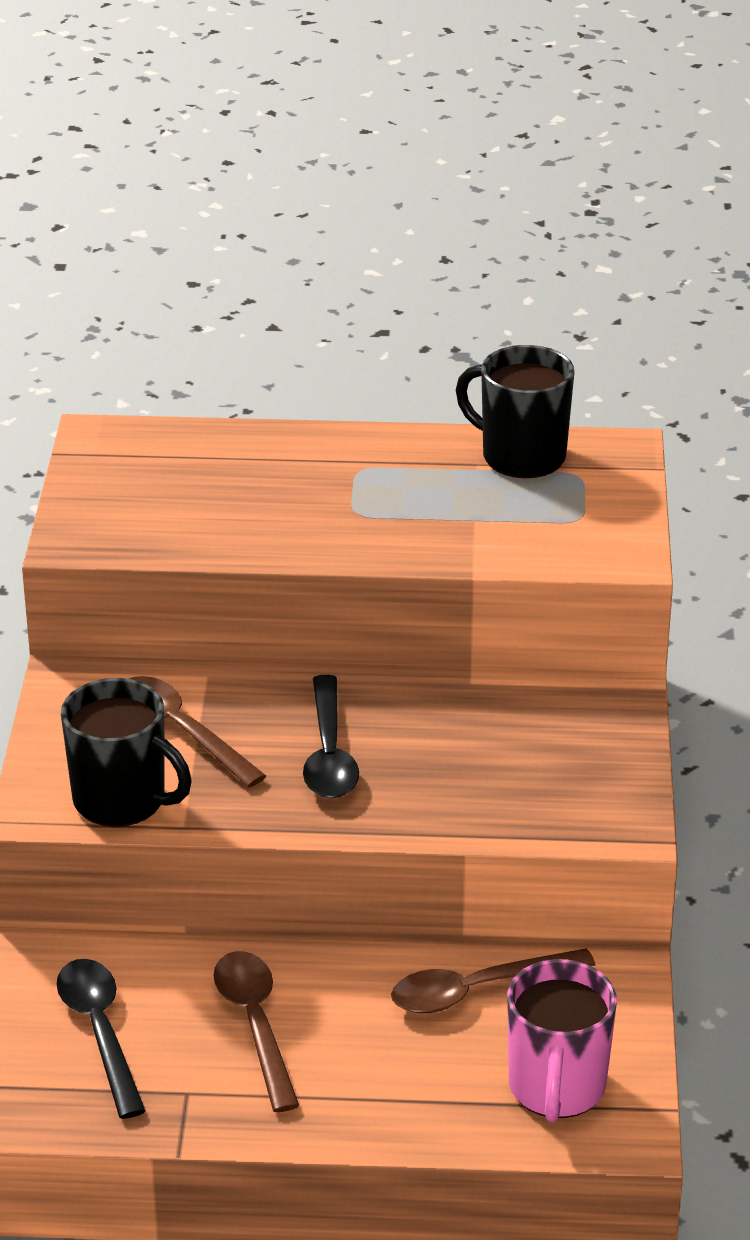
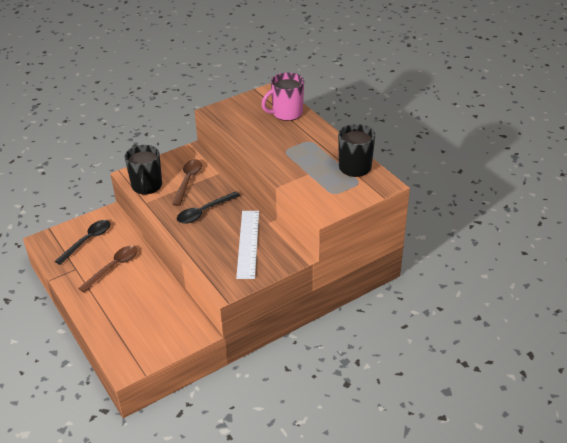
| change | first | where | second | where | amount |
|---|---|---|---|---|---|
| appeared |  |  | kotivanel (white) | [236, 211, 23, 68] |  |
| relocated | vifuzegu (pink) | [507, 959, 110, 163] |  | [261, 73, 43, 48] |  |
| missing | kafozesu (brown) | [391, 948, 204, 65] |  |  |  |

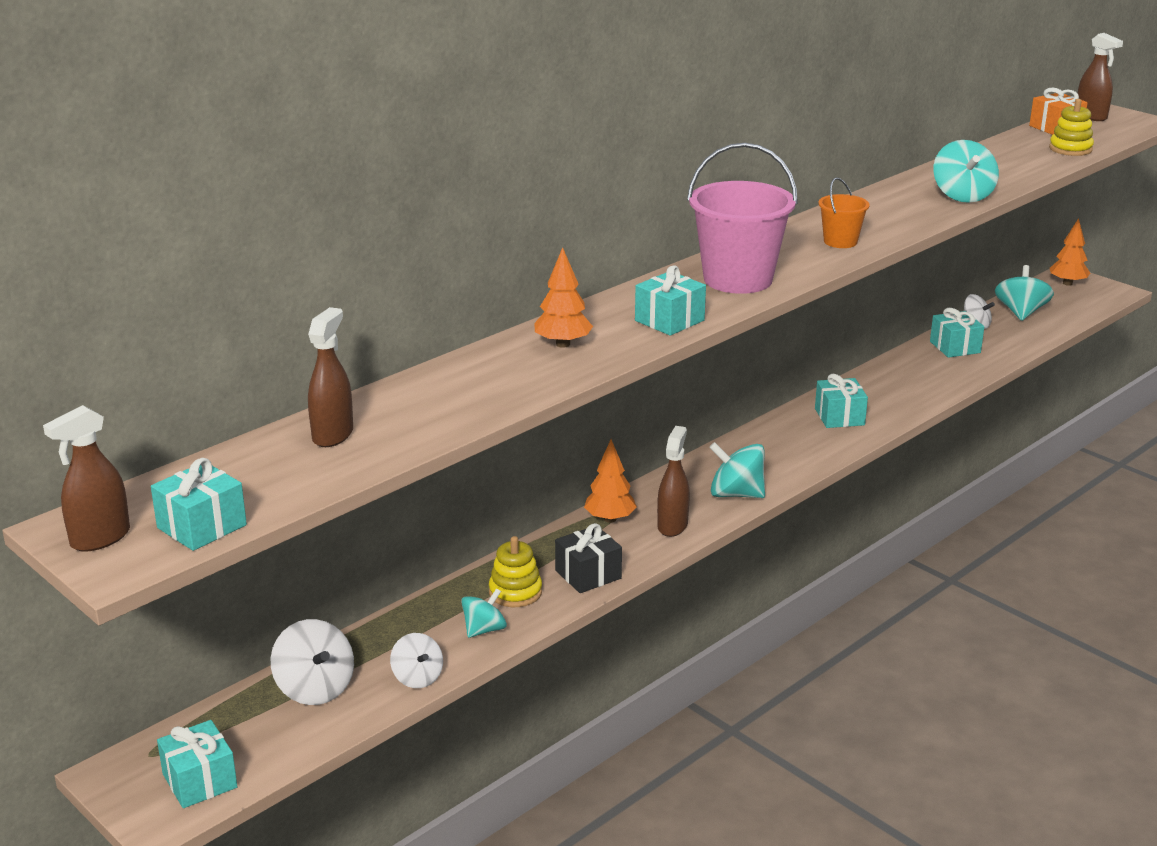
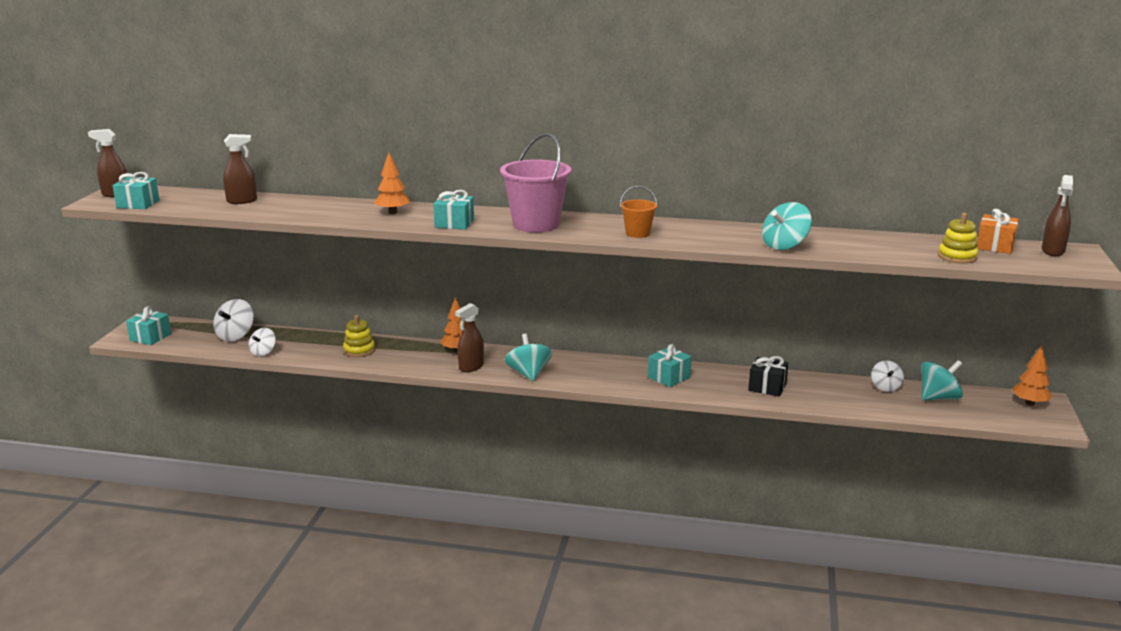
| change | first | where | second | where | amount |
|---|---|---|---|---|---|
| spun | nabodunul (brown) | [657, 426, 33, 111] |  | [455, 303, 29, 69] | 150 degrees clockwise |
| relocated | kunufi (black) | [555, 523, 67, 70] |  | [748, 356, 40, 41] |  |
| missing | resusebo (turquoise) | [461, 588, 46, 50] |  |  |  |
| missing | kunufi (turquoise) | [930, 308, 54, 50] |  |  |  |

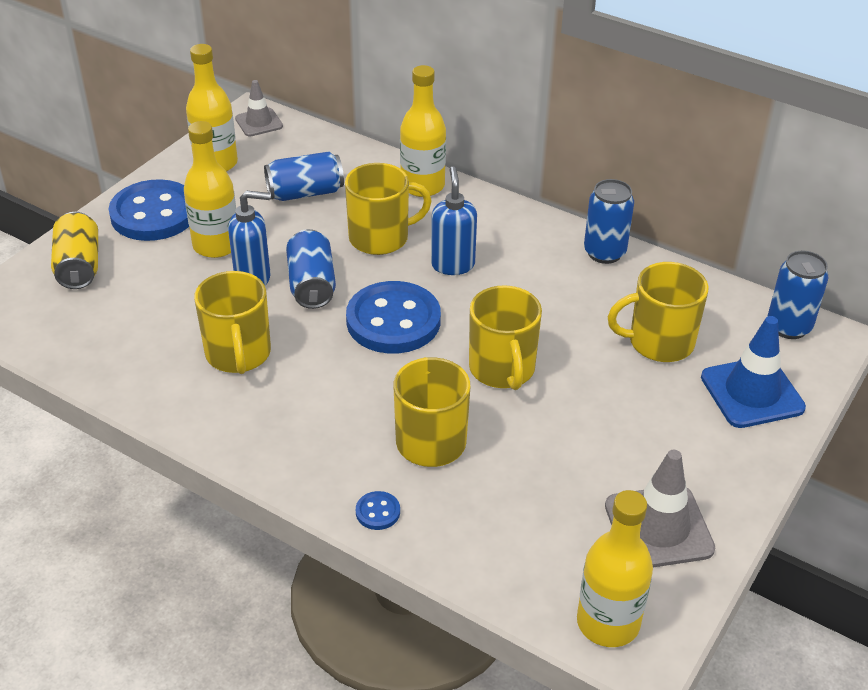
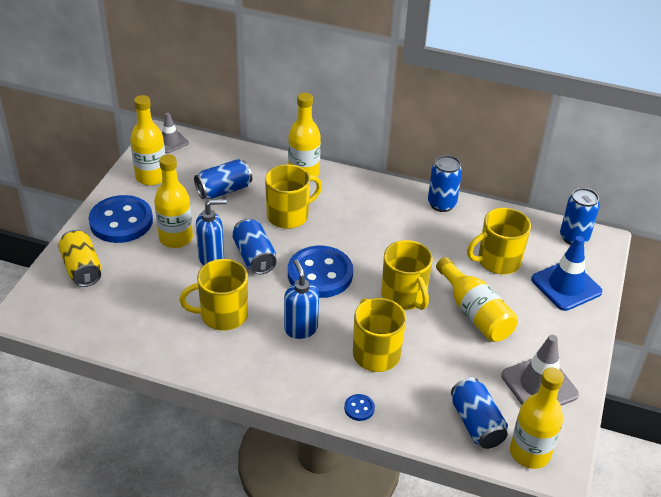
| change | first | where | second | where | amount |
|---|---|---|---|---|---|
| spun | vifuzegu (yellow) | [194, 271, 77, 103] |  | [180, 259, 68, 72] | 105 degrees clockwise |
| relocated | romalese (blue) | [431, 167, 46, 108] |  | [284, 260, 35, 79] |  |
| appeared |  |  | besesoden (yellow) | [436, 257, 82, 85] |  |
| appeared |  |  | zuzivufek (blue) | [451, 377, 57, 72] |  |

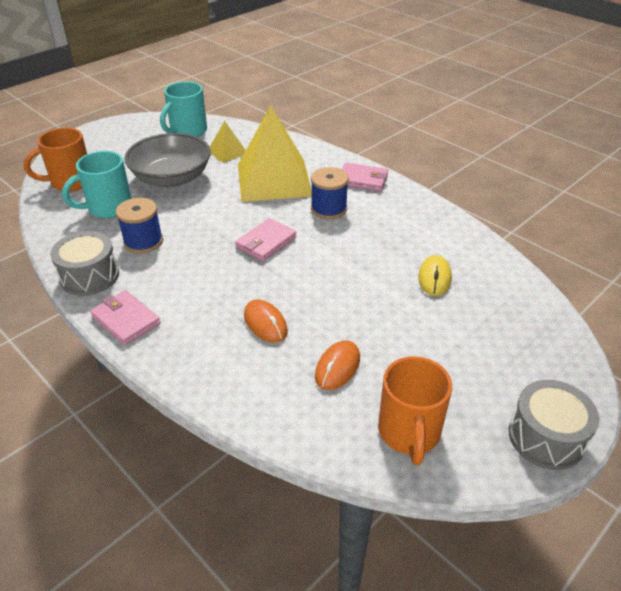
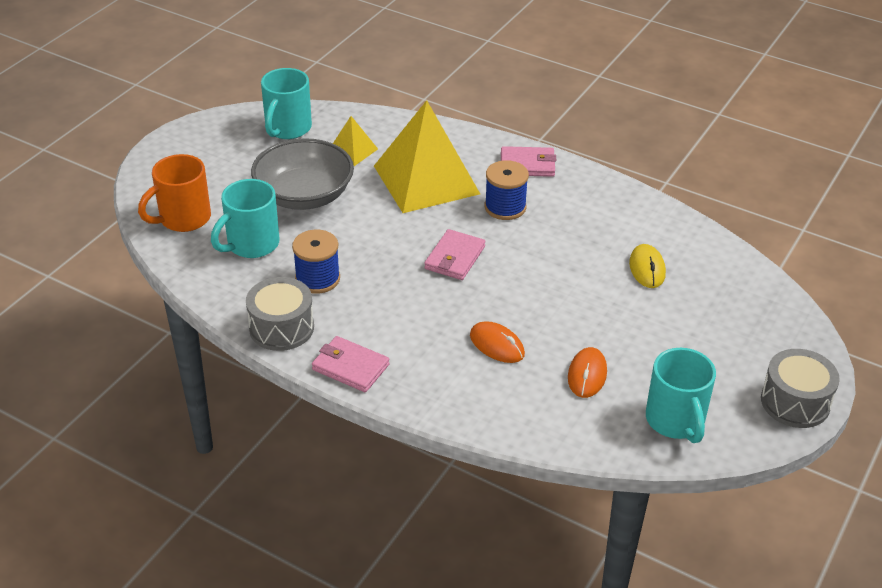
| change | first | where | second | where | amount |
|---|---|---|---|---|---|
| colour | vifuzegu (orange) | [378, 356, 74, 109] | vifuzegu (turquoise) | [646, 348, 70, 95] |  |

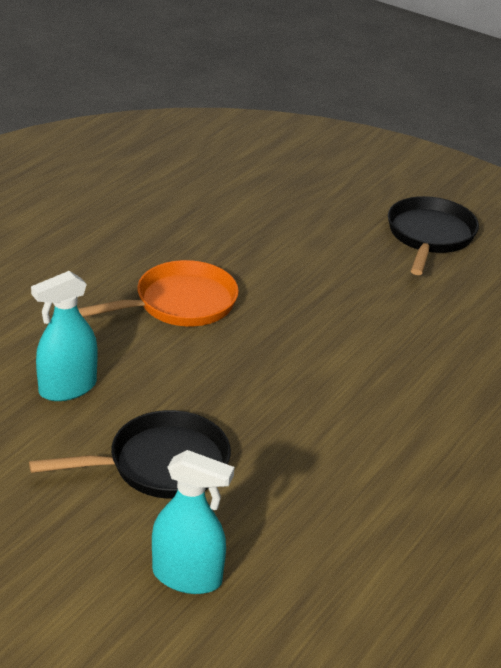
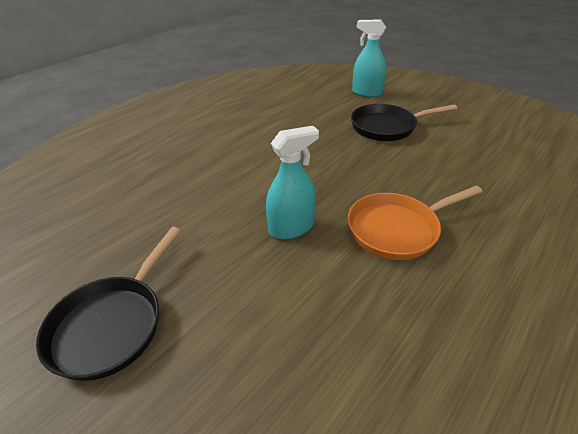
| change | first | where | second | where | amount |
|---|---|---|---|---|---|
| relocated | nabodunul (turquoise) | [31, 271, 66, 130] |  | [266, 126, 53, 113] |  |

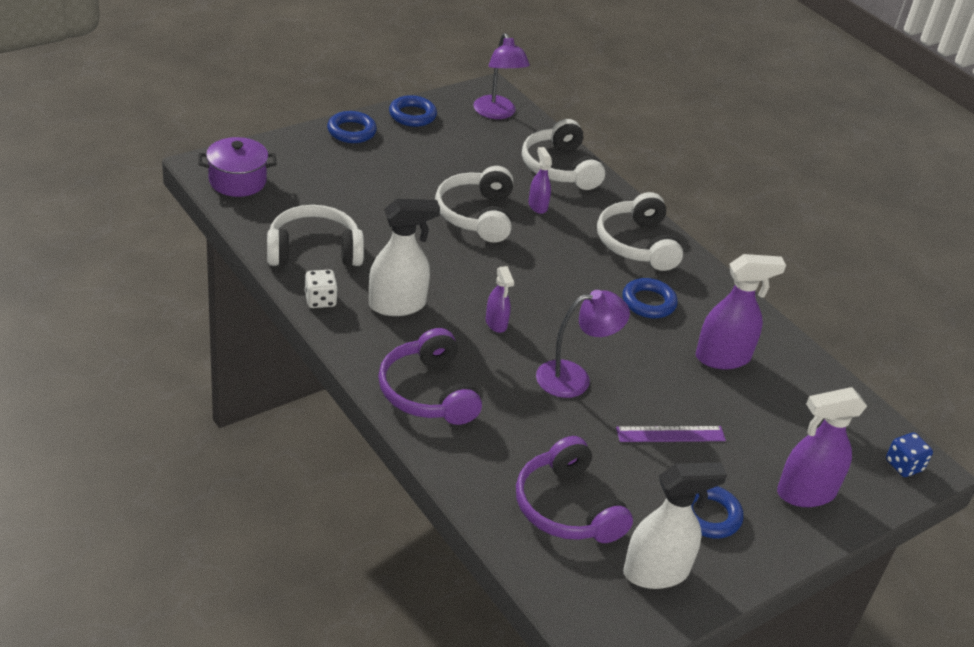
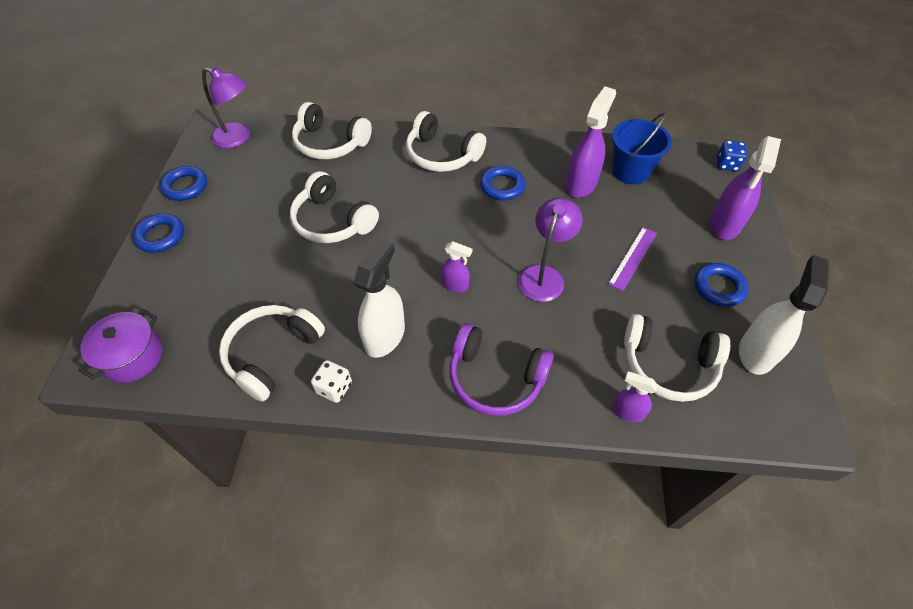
| change | first | where | second | where | amount |
|---|---|---|---|---|---|
| appeared |  |  | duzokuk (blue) | [612, 113, 60, 72] |  |
| relocated | nabodunul (purple) | [528, 147, 24, 67] |  | [612, 372, 46, 51] |  |
| colour | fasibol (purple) | [516, 436, 117, 107] | fasibol (white) | [624, 314, 106, 88] |  |

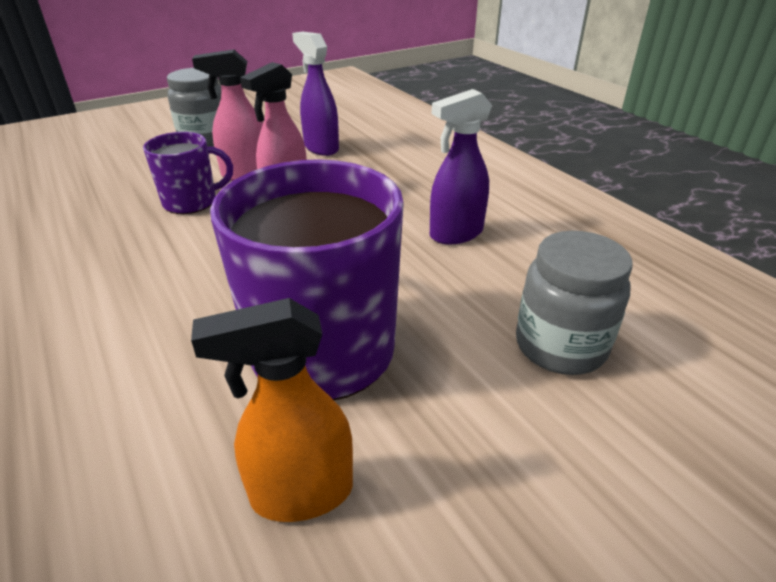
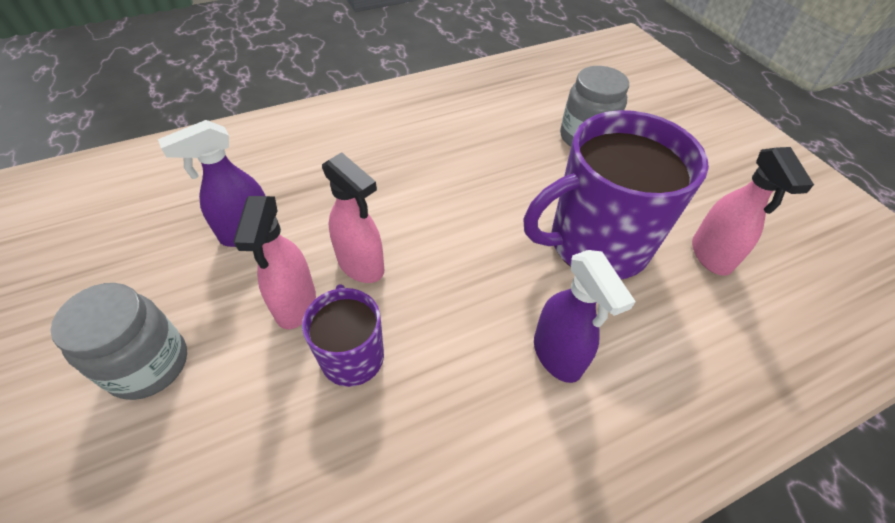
| change | first | where | second | where | amount |
|---|---|---|---|---|---|
| relocated | nabodunul (purple) | [430, 89, 62, 156] |  | [534, 250, 102, 133] |  |
| colour | nabodunul (orange) | [191, 298, 162, 224] | nabodunul (pink) | [692, 147, 122, 129] |  |

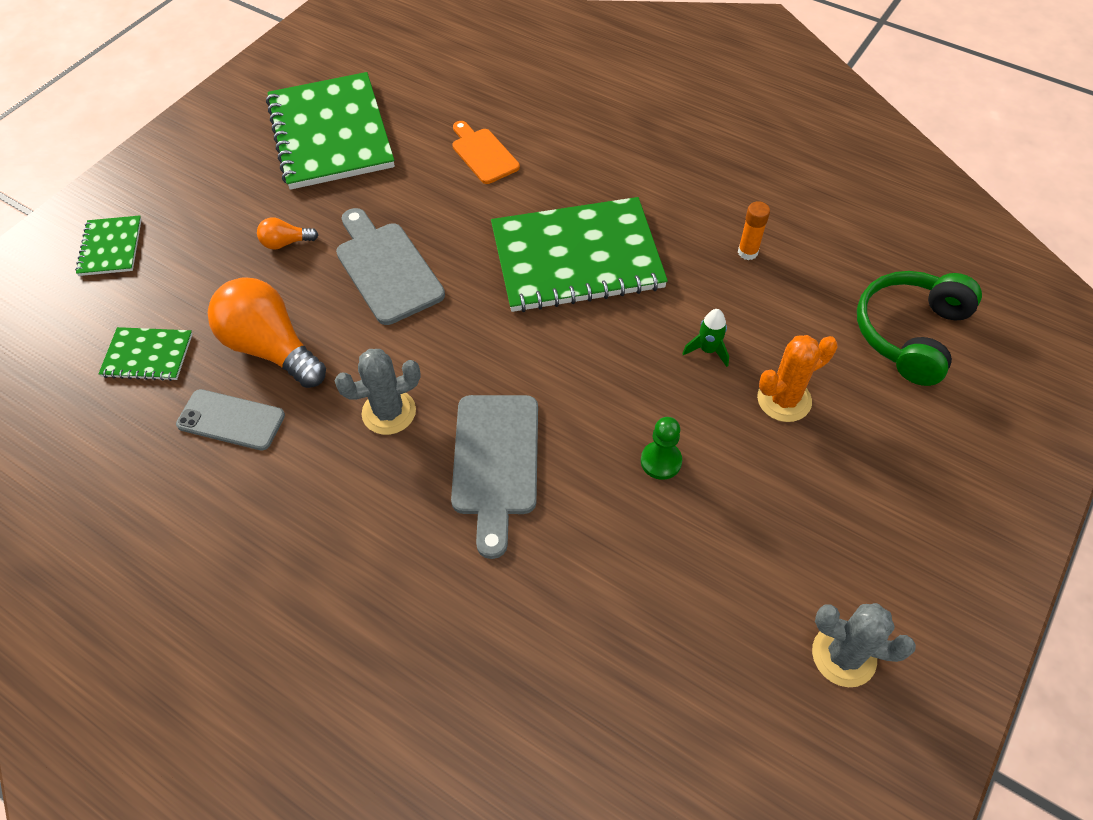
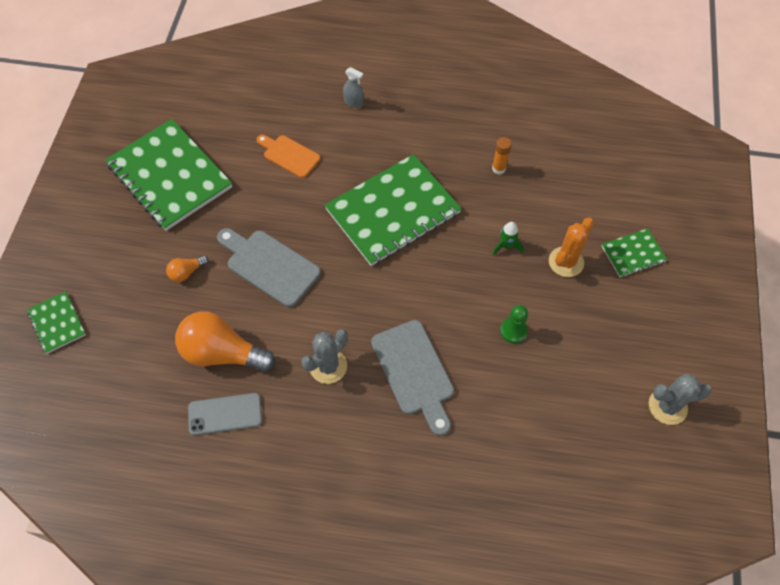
| change | first | where | second | where | amount |
|---|---|---|---|---|---|
| appeared |  |  | nabodunul (grey) | [343, 67, 21, 41] |  |
| relocated | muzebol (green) | [98, 327, 95, 54] |  | [601, 228, 66, 49] |  |
| missing | fasibol (green) | [857, 271, 125, 115] |  |  |  |

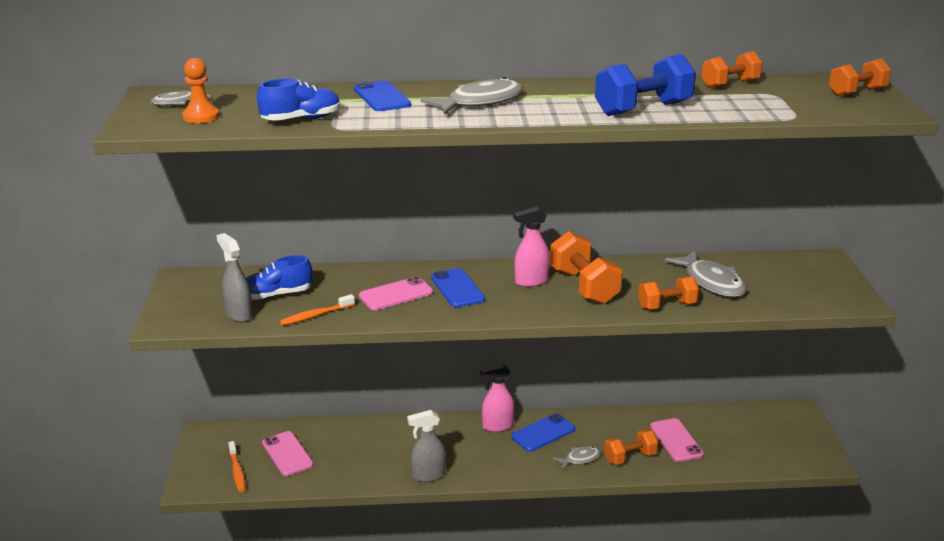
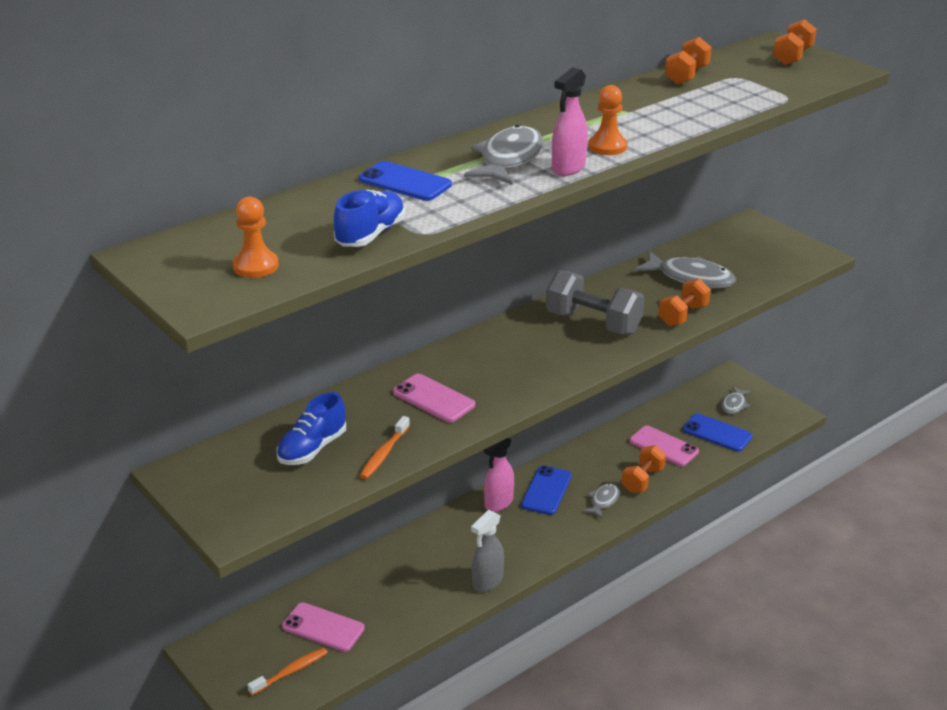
| change | first | where | second | where | amount |
|---|---|---|---|---|---|
| spun | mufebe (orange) | [228, 441, 18, 51] |  | [247, 647, 81, 49] | 75 degrees counterclockwise |
| spun | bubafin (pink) | [359, 276, 74, 34] |  | [393, 374, 82, 49] | 75 degrees counterclockwise |
| colour | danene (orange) | [550, 231, 72, 73] | danene (grey) | [546, 270, 98, 65] |  |
| relocated | nabodunul (pink) | [513, 207, 37, 80] |  | [552, 67, 36, 109] |  |
| appeared |  |  | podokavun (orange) | [588, 85, 39, 70] |  |
| relocated | bubafin (blue) | [431, 268, 54, 40] |  | [683, 414, 70, 38] |  |
| relocated | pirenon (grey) | [151, 91, 60, 15] |  | [722, 386, 29, 28] |  |
| missing | nabodunul (grey) | [216, 233, 37, 89] |  |  |  |
| missing | danene (blue) | [595, 54, 101, 62] |  |  |  |

